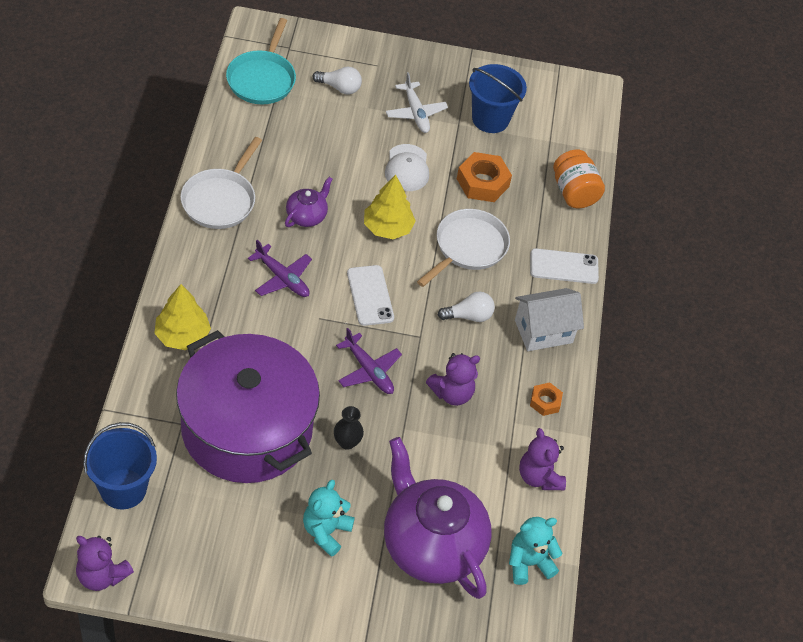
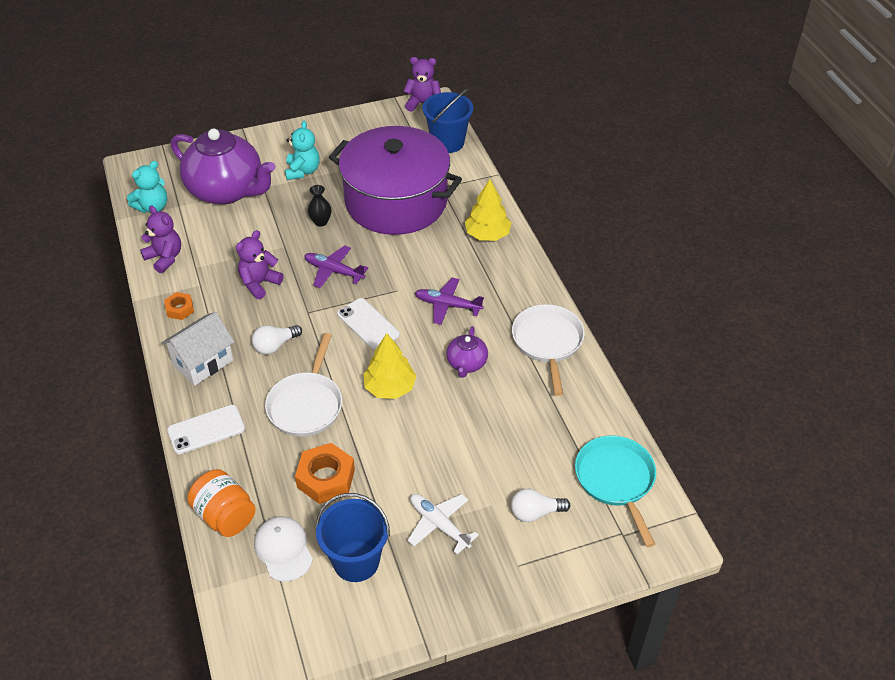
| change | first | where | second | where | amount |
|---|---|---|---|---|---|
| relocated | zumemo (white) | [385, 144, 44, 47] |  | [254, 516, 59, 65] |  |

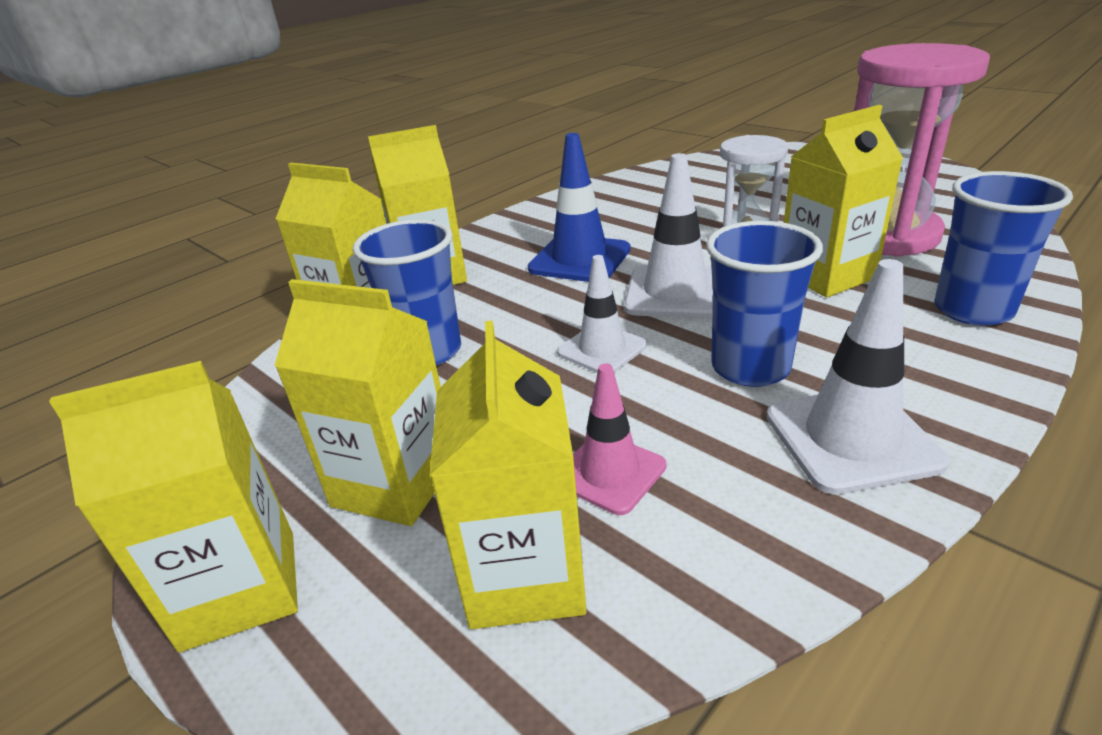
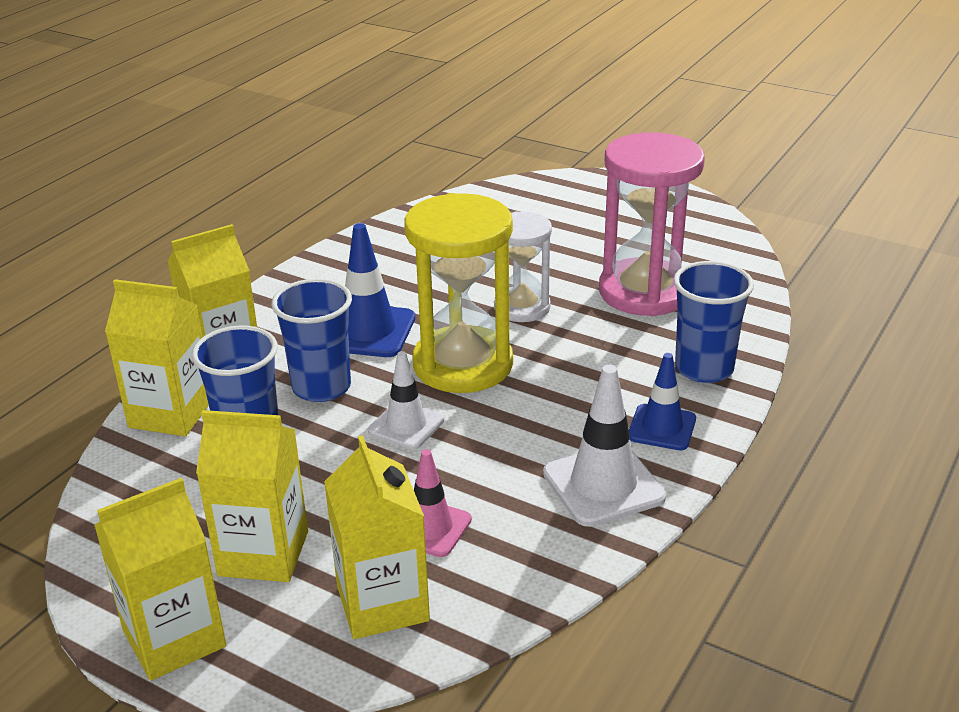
| change | first | where | second | where | amount |
|---|---|---|---|---|---|
| relocated | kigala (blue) | [706, 221, 117, 166] |  | [272, 279, 80, 123] |  |
| exchanged | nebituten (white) | [624, 153, 89, 165] | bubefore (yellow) | [404, 193, 109, 200] |  |
| appeared |  |  | nebituten (blue) | [629, 353, 67, 97] |  |
| missing | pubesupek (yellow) | [784, 105, 119, 192] |  |  |  |

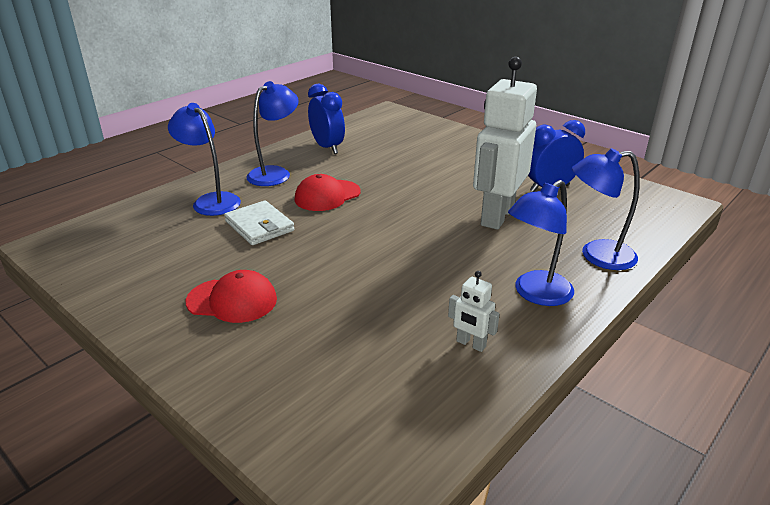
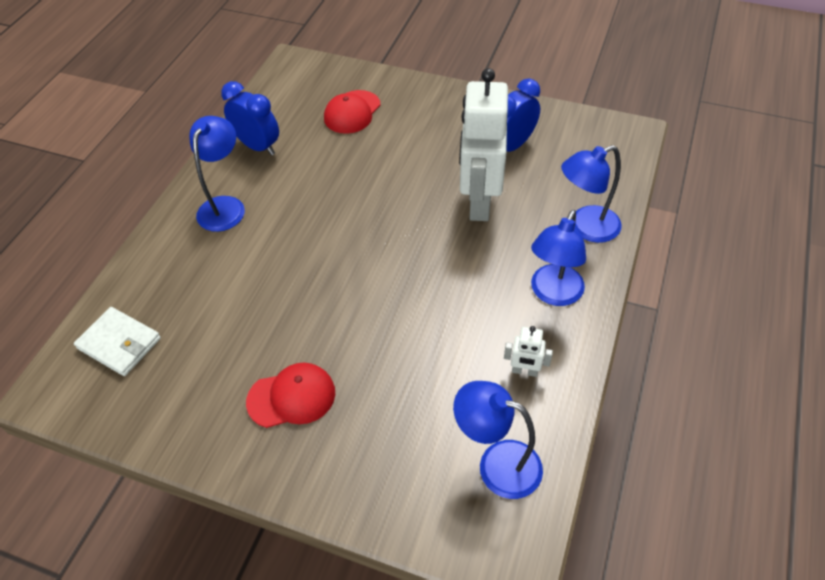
| change | first | where | second | where | amount |
|---|---|---|---|---|---|
| relocated | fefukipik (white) | [224, 201, 71, 44] |  | [74, 307, 87, 69] |  |
| relocated | zumemo (red) | [294, 174, 67, 37] |  | [324, 90, 57, 44] |  |
| relocated | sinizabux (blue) | [168, 103, 73, 113] |  | [453, 381, 90, 118] |  |

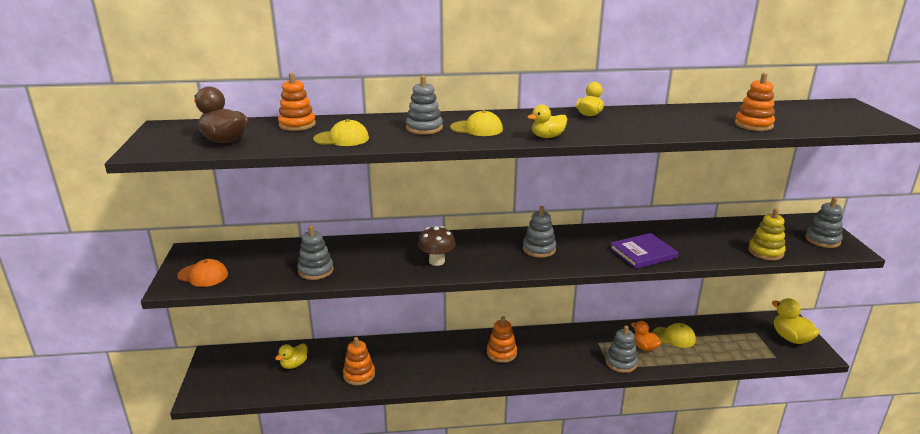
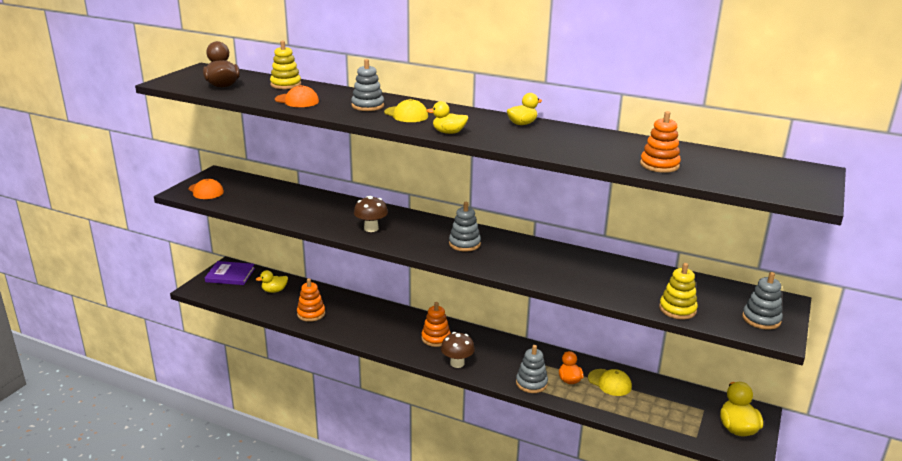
| change | first | where | second | where | amount |
|---|---|---|---|---|---|
| relocated | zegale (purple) | [610, 233, 69, 36] |  | [205, 261, 50, 24] |  |
| colour | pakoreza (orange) | [278, 72, 38, 59] | pakoreza (yellow) | [270, 40, 31, 49] |  |
| colour | zumemo (yellow) | [313, 119, 56, 27] | zumemo (orange) | [275, 85, 44, 22] |  |
| appeared |  |  | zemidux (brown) | [441, 332, 34, 36] |  |
| missing | pakoreza (grey) | [297, 225, 37, 55] |  |  |  |

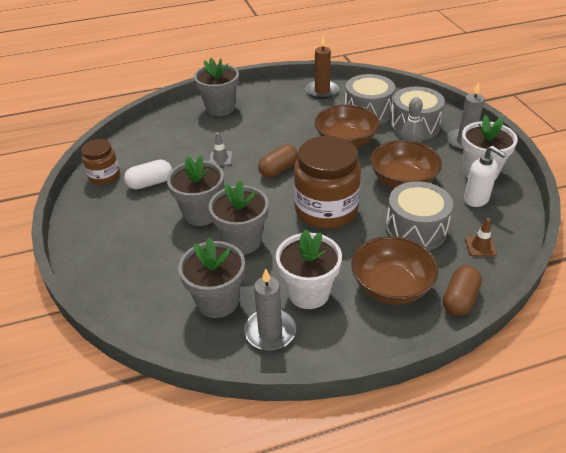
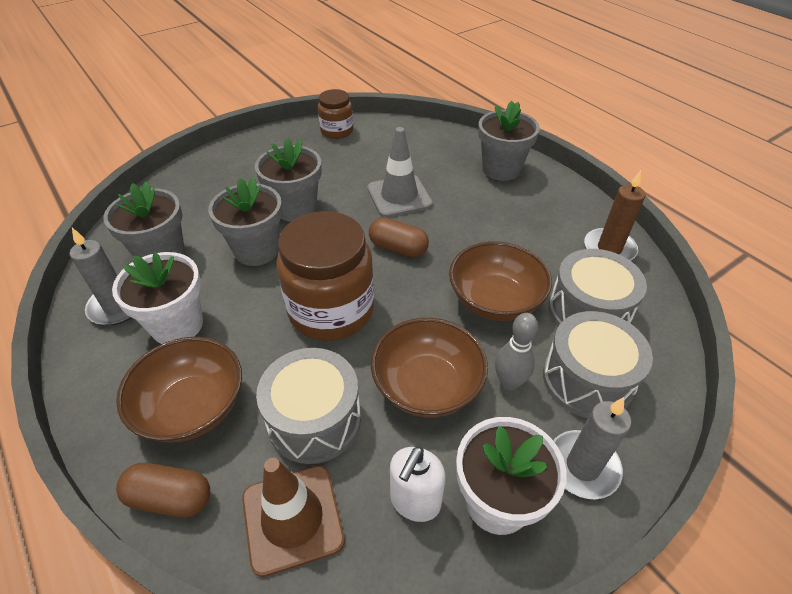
| change | first | where | second | where | amount |
|---|---|---|---|---|---|
| size | nebituten (brown) | [465, 218, 32, 39] |  | [242, 458, 103, 119] | x1.97 |
| size | nebituten (grey) | [209, 132, 24, 34] |  | [367, 127, 66, 90] | x1.97 |
| missing | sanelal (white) | [124, 160, 48, 29] |  |  |  |

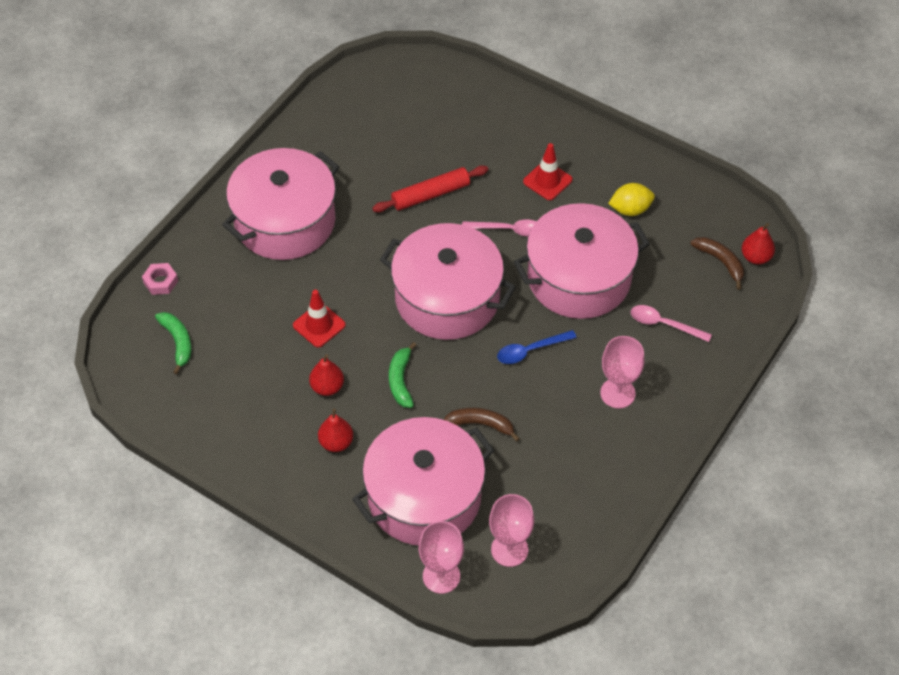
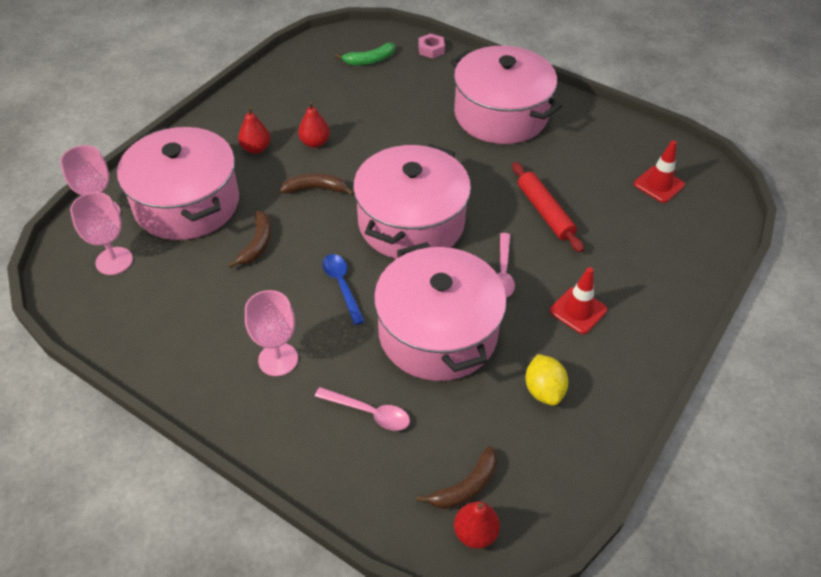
| change | first | where | second | where | amount |
|---|---|---|---|---|---|
| colour | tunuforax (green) | [389, 342, 27, 66] | tunuforax (brown) | [280, 173, 74, 22] |  |
| spun | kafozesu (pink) | [631, 305, 81, 37] |  | [315, 387, 95, 44] | 90 degrees clockwise |
| relocated | nebituten (red) | [293, 290, 53, 57] |  | [634, 140, 51, 63] |  |

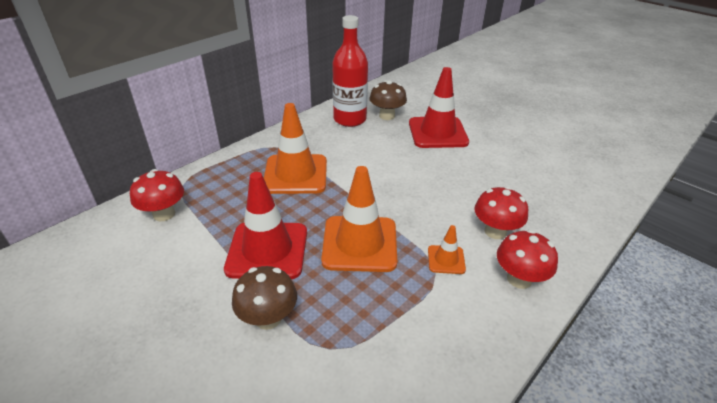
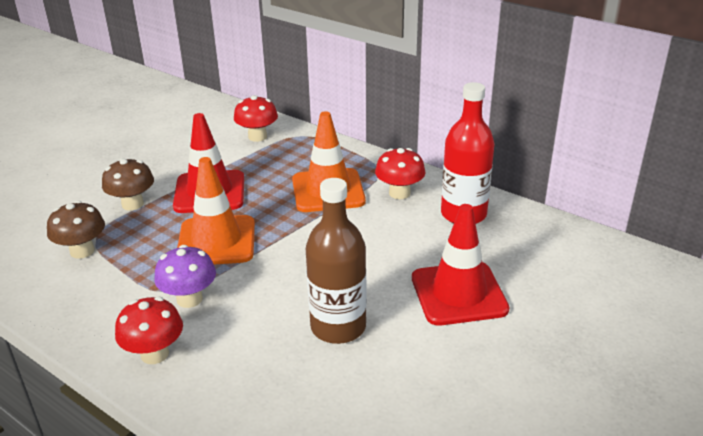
| change | first | where | second | where | amount |
|---|---|---|---|---|---|
| relocated | zemidux (brown) | [370, 80, 37, 40] |  | [47, 201, 58, 58] |  |
| exchanged | nebituten (orange) | [428, 225, 38, 49] | zemidux (purple) | [154, 245, 62, 63] |  |
| appeared |  |  | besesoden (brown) | [306, 178, 61, 166] |  |
| relocated | zemidux (red) | [474, 186, 54, 53] |  | [375, 148, 50, 51] |  |

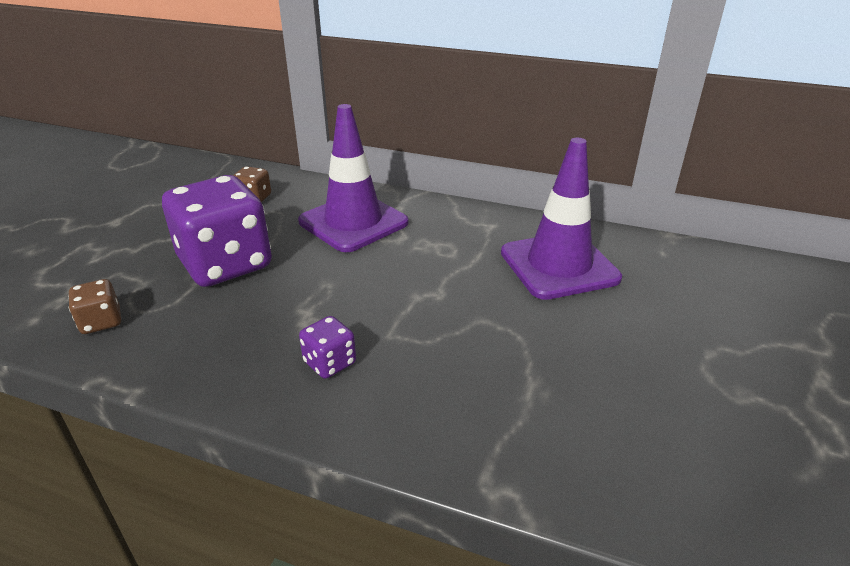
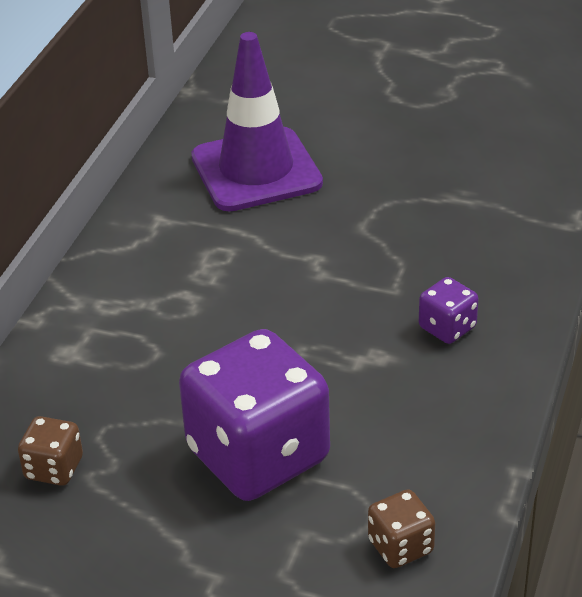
| change | first | where | second | where | amount |
|---|---|---|---|---|---|
| missing | nebituten (purple) | [298, 104, 111, 148] |  |  |  |

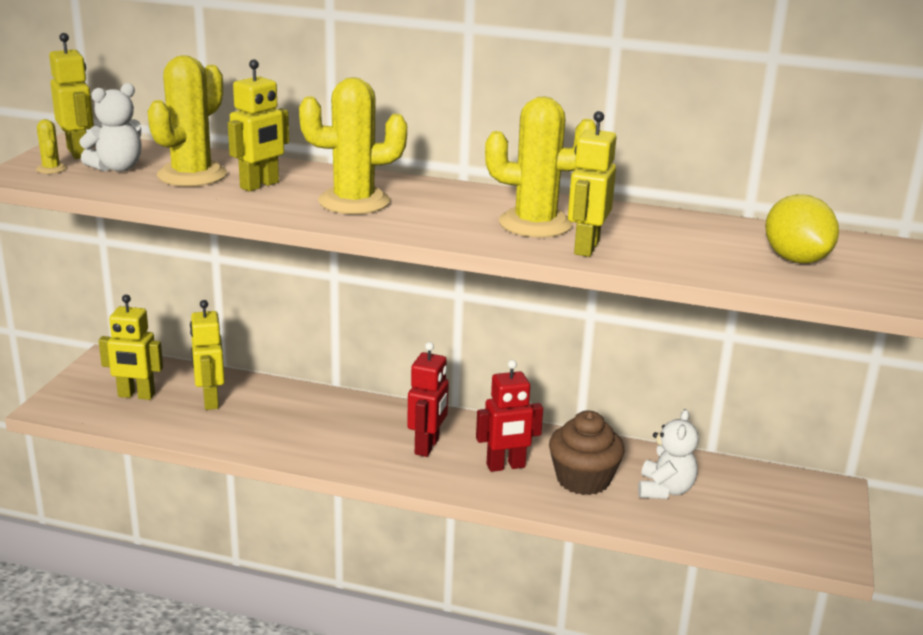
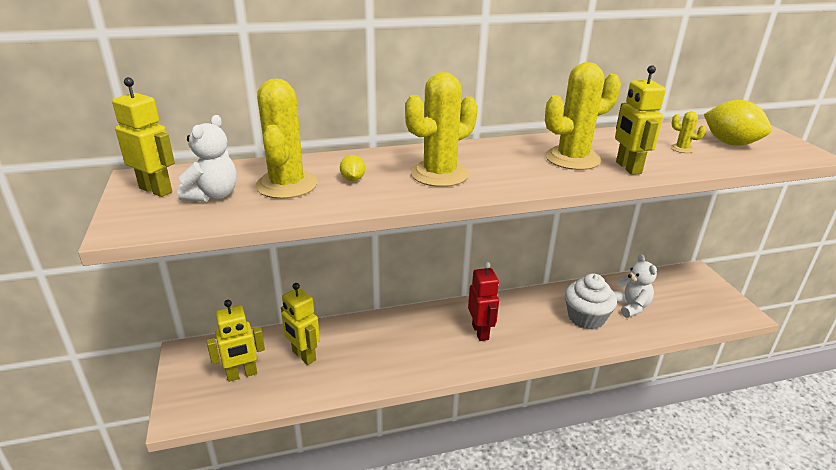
| change | first | where | second | where | amount |
|---|---|---|---|---|---|
| exchanged | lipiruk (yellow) | [228, 59, 61, 132] | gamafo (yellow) | [340, 155, 25, 26] |  |
| colour | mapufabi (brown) | [549, 411, 75, 84] | mapufabi (white) | [565, 273, 52, 57] |  |
| relocated | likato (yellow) | [36, 119, 31, 55] |  | [670, 111, 36, 42] |  |
| missing | lipiruk (red) | [476, 360, 67, 112] |  |  |  |

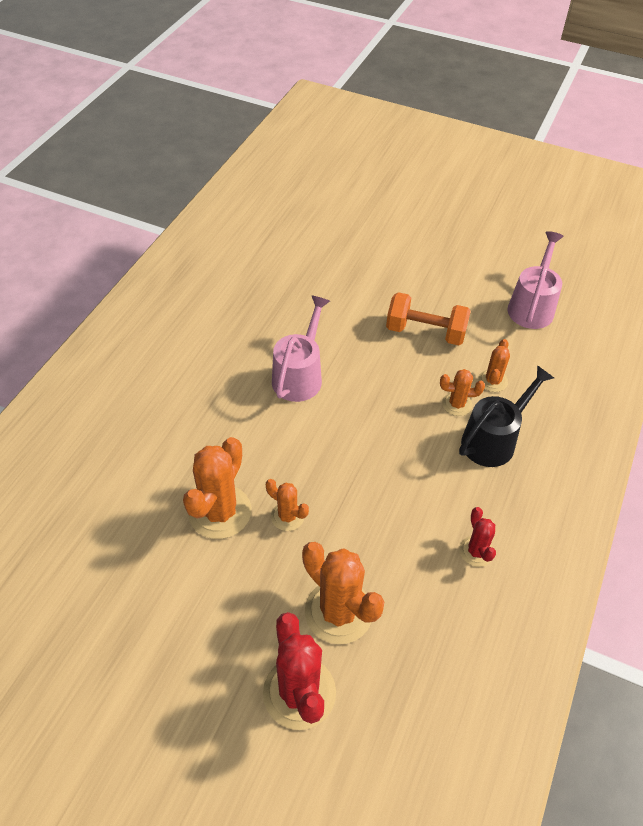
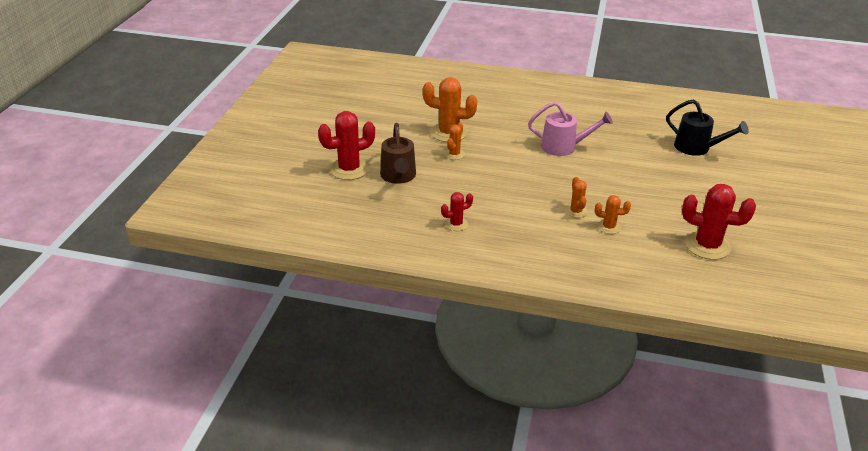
| change | first | where | second | where | amount |
|---|---|---|---|---|---|
| exchanged | likato (orange) | [302, 542, 82, 102] | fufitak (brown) | [380, 123, 36, 61] |  |
| relocated | fufitak (black) | [459, 365, 95, 102] |  | [666, 99, 83, 57] |  |
| exchanged | fufitak (pink) | [507, 231, 57, 98] | likato (red) | [682, 184, 74, 76] |  |
| missing | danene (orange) | [386, 292, 85, 53] |  |  |  |

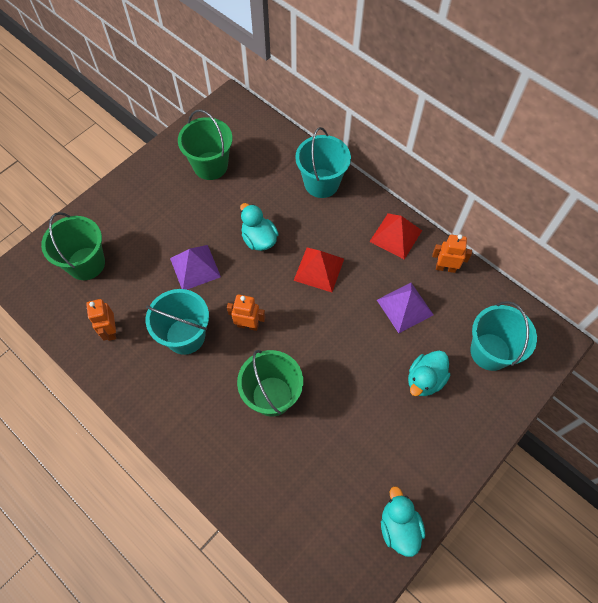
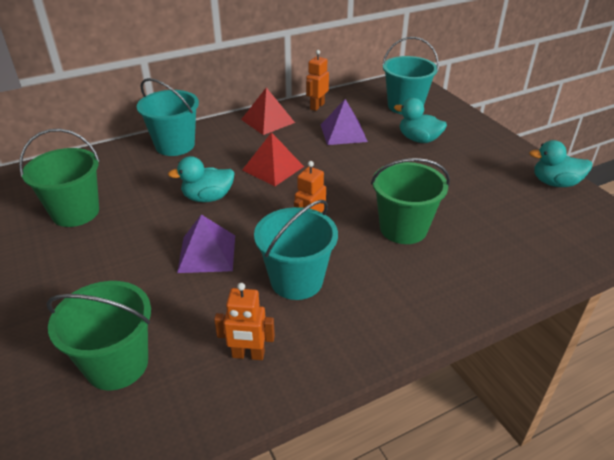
| change | first | where | second | where | amount |
|---|---|---|---|---|---|
| spun | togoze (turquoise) | [408, 351, 42, 45] |  | [394, 98, 53, 45] | 150 degrees clockwise |

